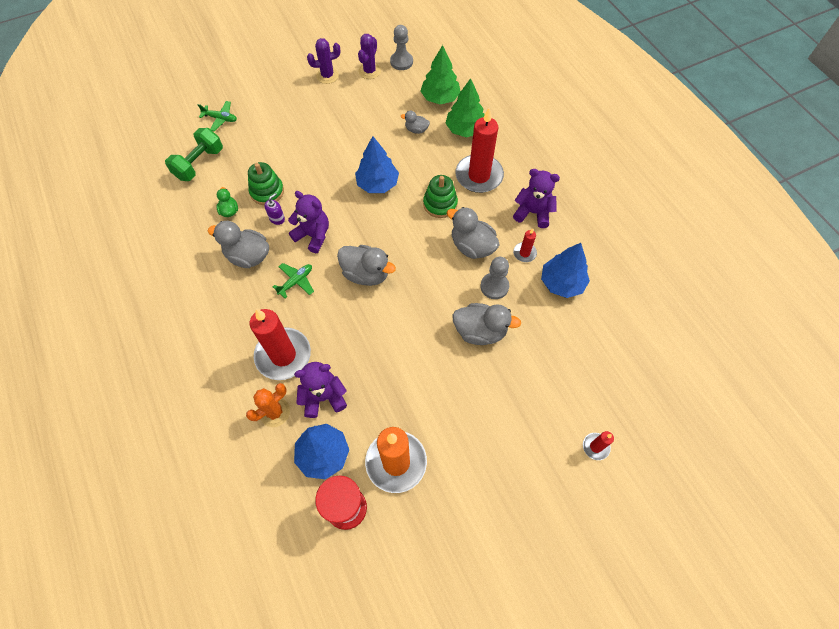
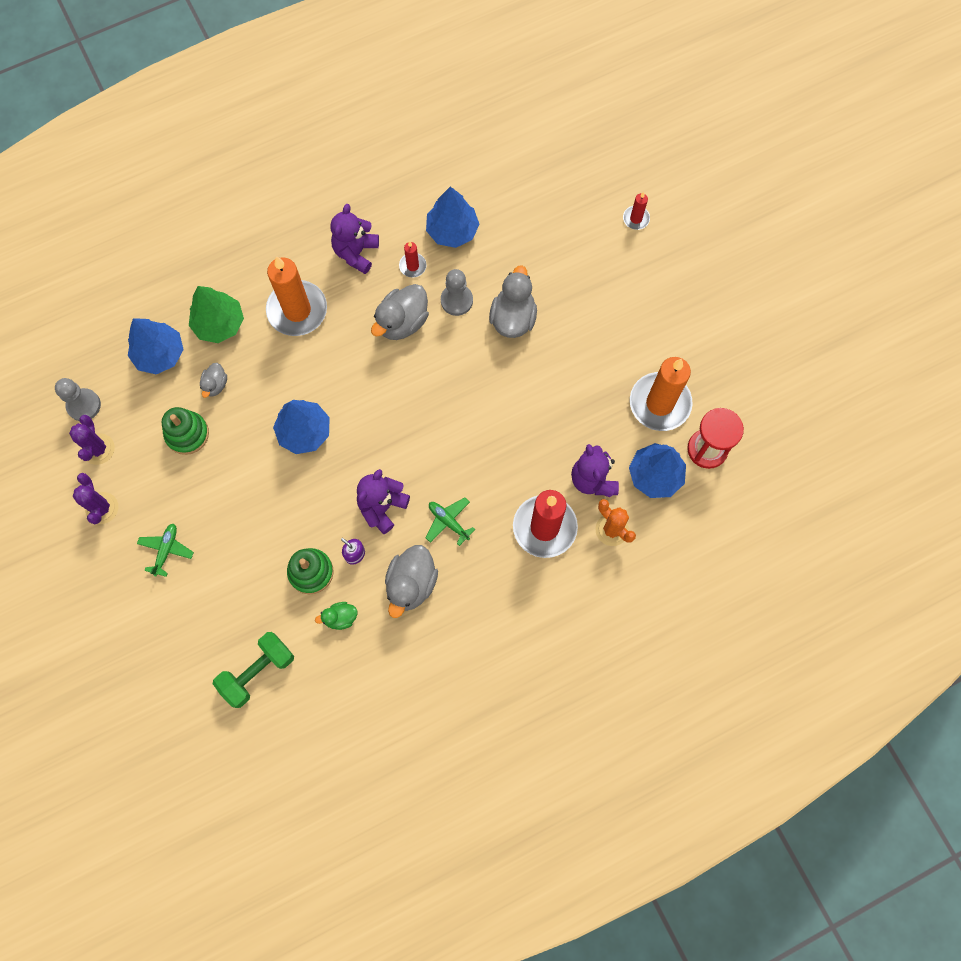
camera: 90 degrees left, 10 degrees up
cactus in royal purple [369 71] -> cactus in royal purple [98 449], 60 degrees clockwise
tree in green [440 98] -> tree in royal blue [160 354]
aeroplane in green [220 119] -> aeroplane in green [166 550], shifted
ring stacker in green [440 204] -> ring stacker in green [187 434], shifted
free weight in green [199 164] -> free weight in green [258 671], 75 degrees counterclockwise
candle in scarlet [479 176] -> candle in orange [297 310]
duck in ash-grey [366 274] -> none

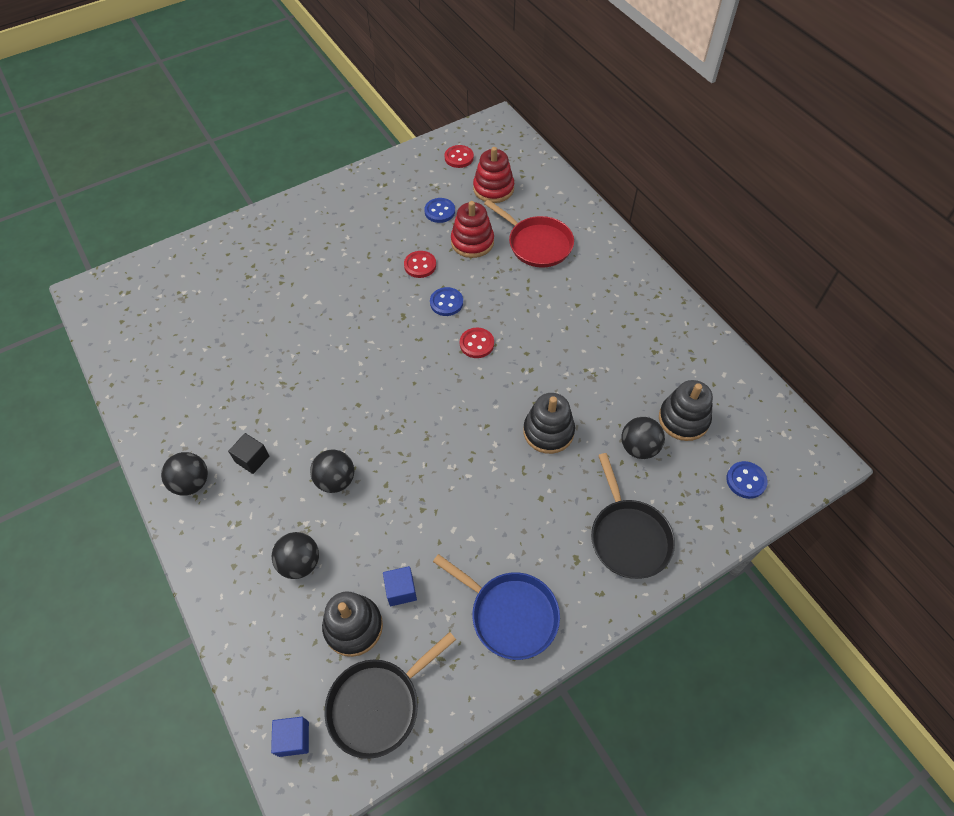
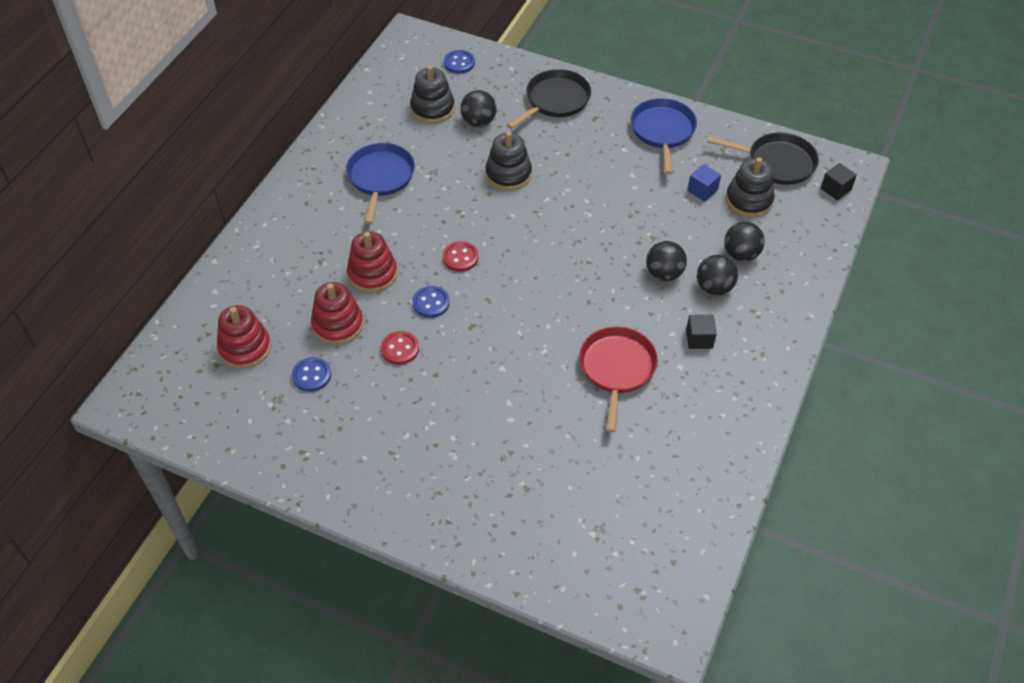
camera: 125 degrees left, 5 degrees down
none -> skillet in royal blue [380 177]
none -> ring stacker in scarlet [372 274]
skillet in scarlet [537 244] -> skillet in scarlet [617 369], shifted
ball in black [192 483] -> ball in black [714 287], shifted
cube in royal blue [293 738] -> cube in black [835 189]
shirt button in scarlet [459 157] -> none

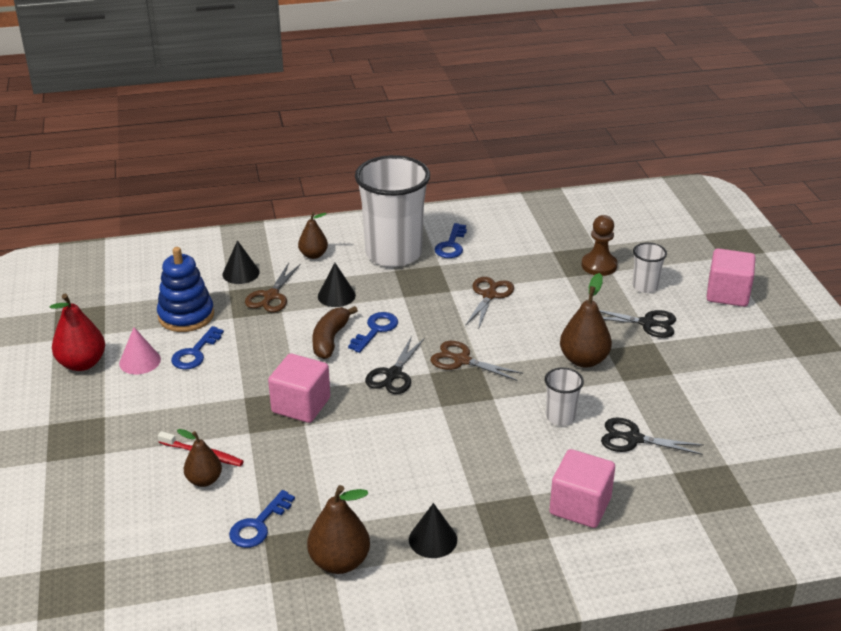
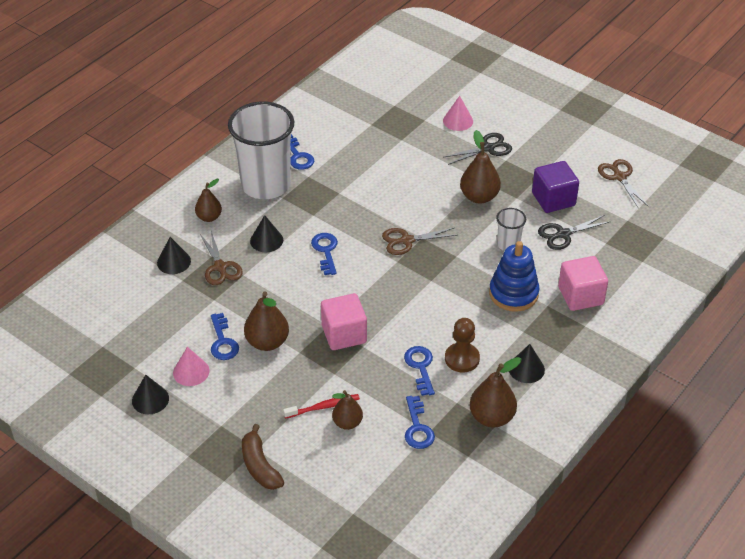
camera: 40 degrees left, 10 degrees up
toy pear in scarlet [82 363] -> solid cone in black [150 399]
banana fruit in dark brown [330 339] -> banana fruit in dark brown [260 466], shifted
none -> toy pear in dark brown [267 342]
none -> key in royal blue [420 367]
beaker in pure white [645 286] -> solid cone in pink [458 121]
pawn in dark brown [599 265] -> pawn in dark brown [462 359], shifted
ring stacker in royal blue [186 316] -> ring stacker in royal blue [513 293], shifted
none -> cube in royal purple [553 199]
pair of scissors in dark brown [489 295] -> pair of scissors in dark brown [619 177], shifted
pair of scissors in black [393 374] -> none
cube in pink [727 294] -> none

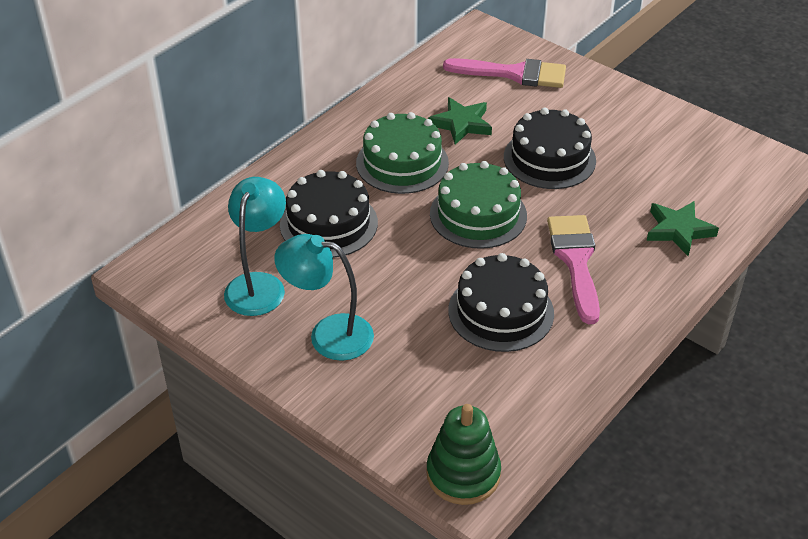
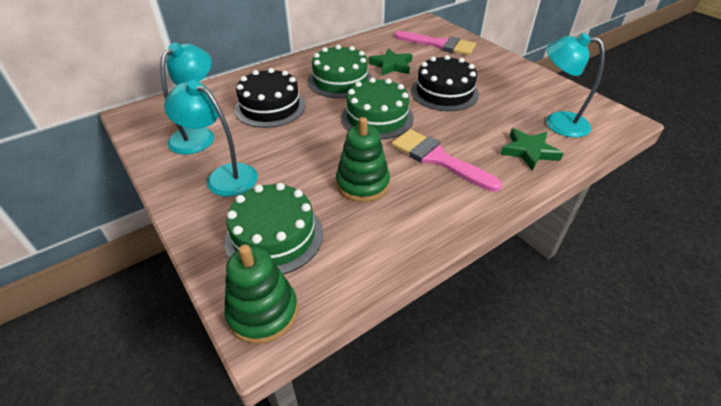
camera: 15 degrees right, 0 degrees up
none -> gateau in green [274 236]
gateau in black [501 312] -> ring stacker in green [362 184]
paintbrush in pink [575 261] -> paintbrush in pink [437 159], 60 degrees counterclockwise
none -> reading lamp in turquoise [557 122]

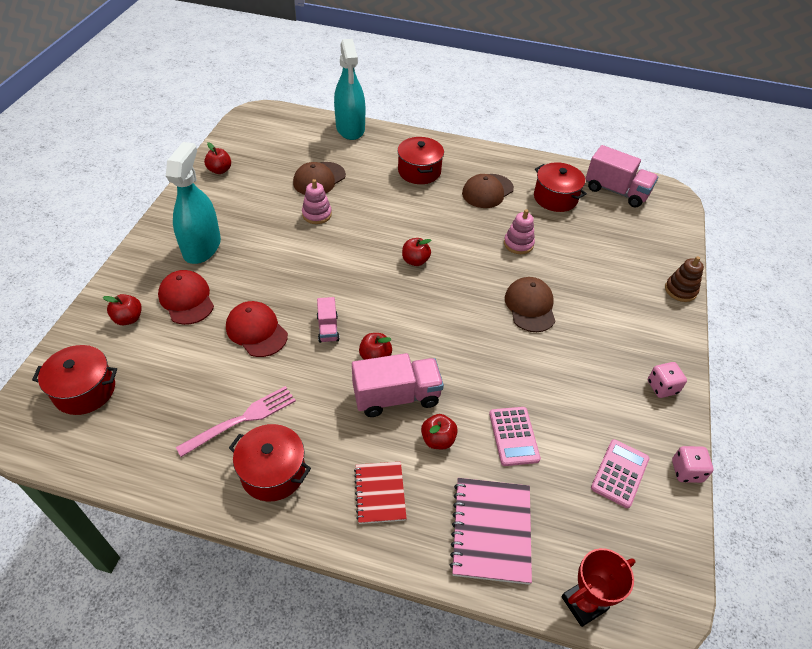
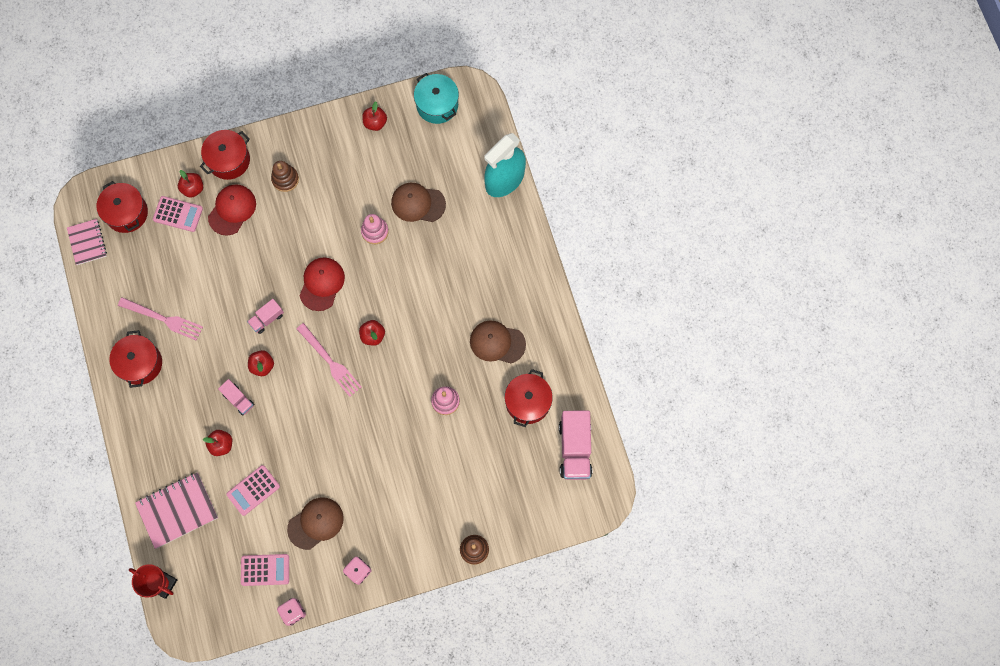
camera: 60 degrees right, 25 degrees up
none -> exercise book in pink [87 242]
none -> pocket calculator in pink [178 214]
pot in scarlet [419 171] -> pot in scarlet [229 160], shifted
lorry in pink [396 396] -> lorry in pink [238 399], x0.54
spray cleaner in turquoise [202 247] -> ring stacker in dark brown [285 179]
baseball cap in dark brown [530 306] -> baseball cap in dark brown [316 523], shifted
none -> table fork in pink [330 362]
baseball cap in scarlet [256 331] -> baseball cap in scarlet [322 284], shifted
none -> pot in turquoise [437 105]
exercise book in scarlet [379 493] -> none

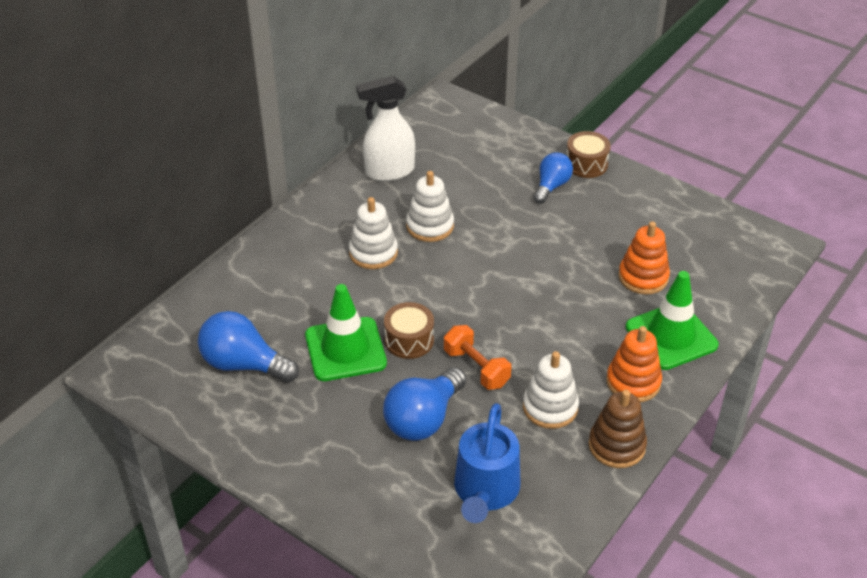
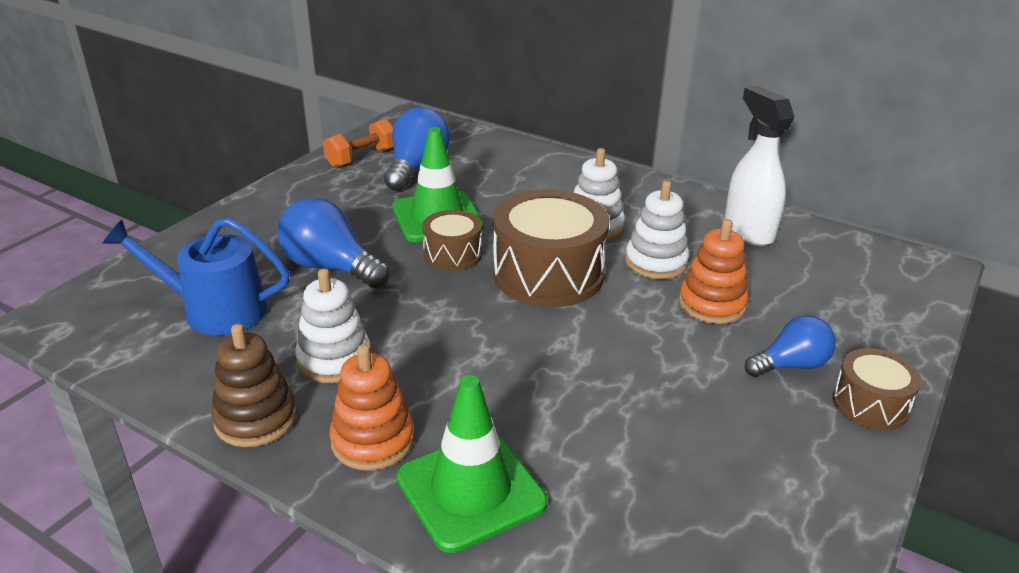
camera: 85 degrees right, 10 degrees down
free weight in orange [476 368] -> free weight in orange [361 157], shifted
none -> drum in dark brown [548 274]
ring stacker in orange [643 277] -> ring stacker in orange [712 304], shifted
bulb in royal blue [551 186] -> bulb in royal blue [790 365], 45 degrees counterclockwise

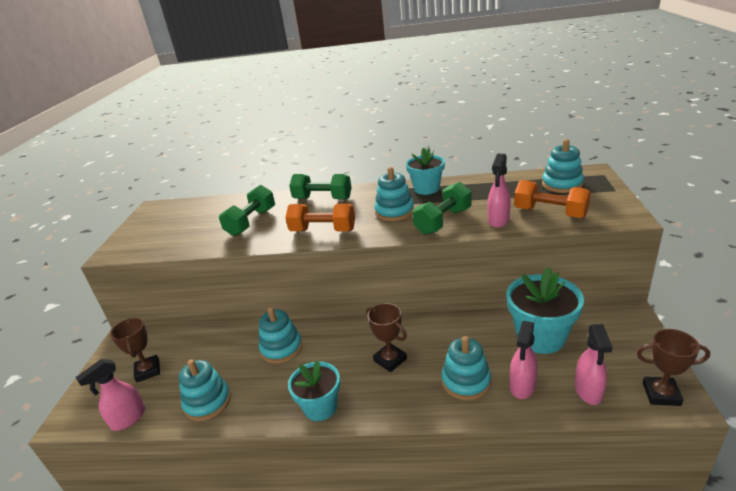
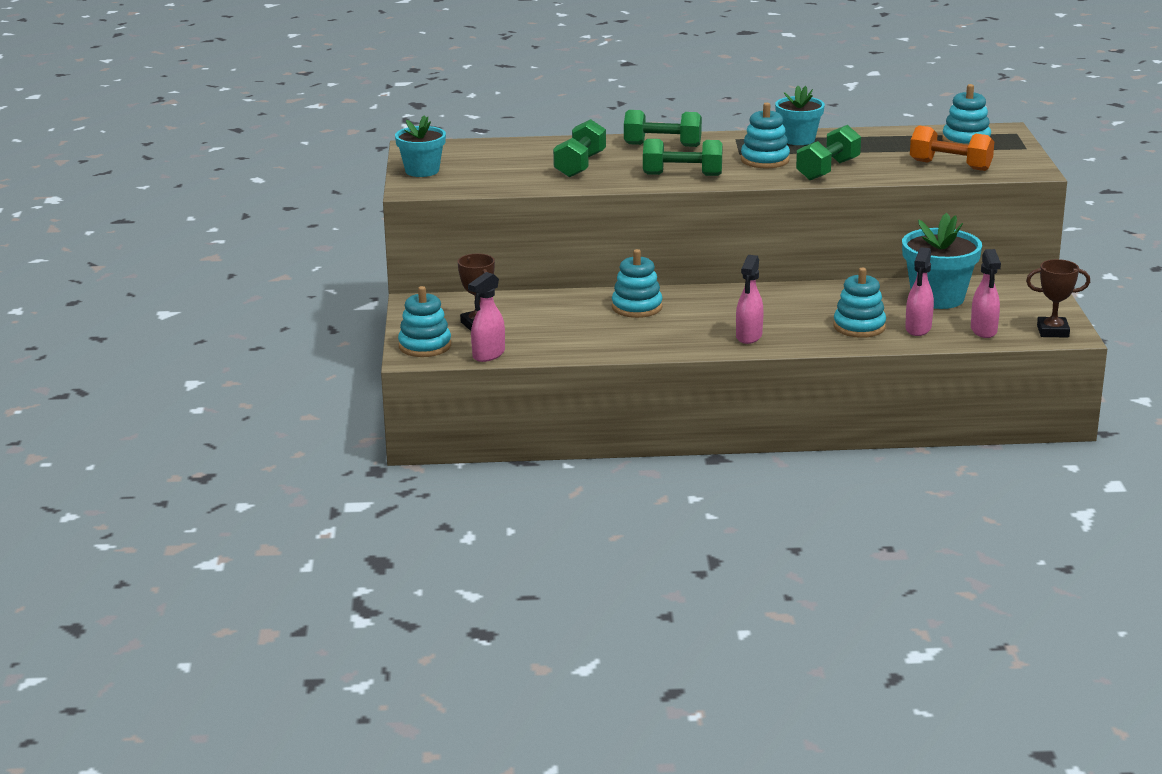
camera: 10 degrees left, 5 degrees down
plant pot in turquoise [320 407] -> plant pot in turquoise [422 171], shifted
ring stacker in turquoise [207 402] -> ring stacker in turquoise [425 346], shifted
free weight in orange [323 231] -> free weight in green [682 175]
spray cleaner in pink [498 221] -> spray cleaner in pink [748 336], shifted
prize cup in dark brown [390 360] -> none

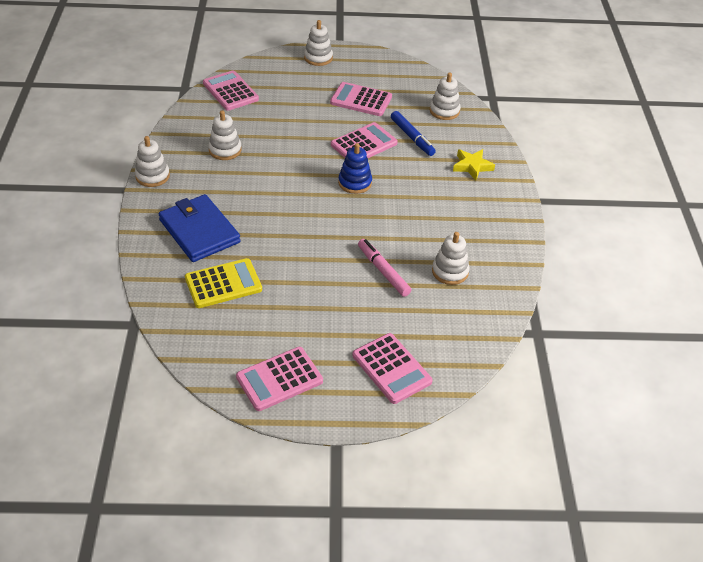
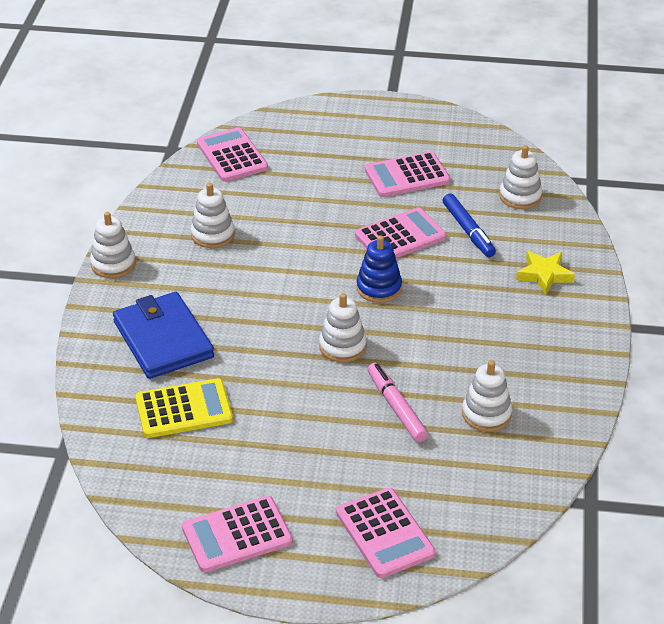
camera: 10 degrees right, 5 degrees down
ring stacker in pure white [318 58] -> ring stacker in pure white [342 346], shifted
pocket calculator in pink [361 100] -> pocket calculator in pink [407 176], 45 degrees counterclockwise

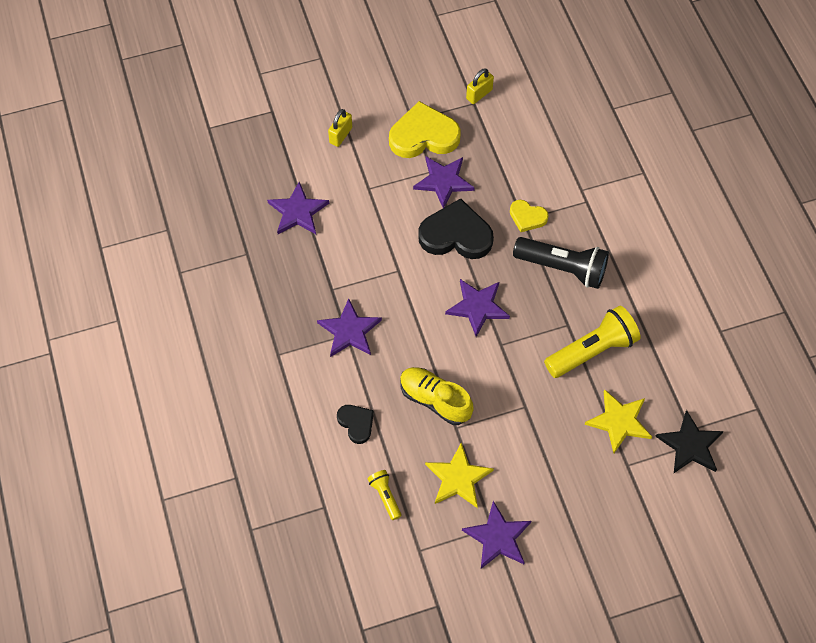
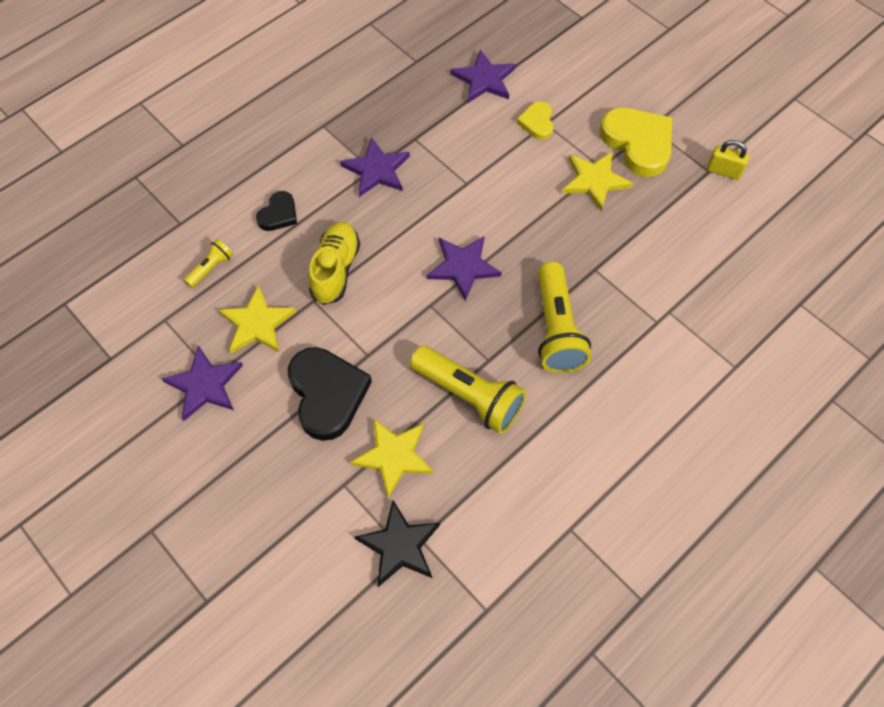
camera: 65 degrees right, 0 degrees up
love heart in black [456 235] -> love heart in black [327 394], shifted
love heart in golden [527 217] -> love heart in golden [537 123], shifted
flashlight in black [562 268] -> flashlight in golden [556 329]
star shape in royal purple [443 181] -> star shape in golden [595 181]
lock in golden [340 135] -> none

